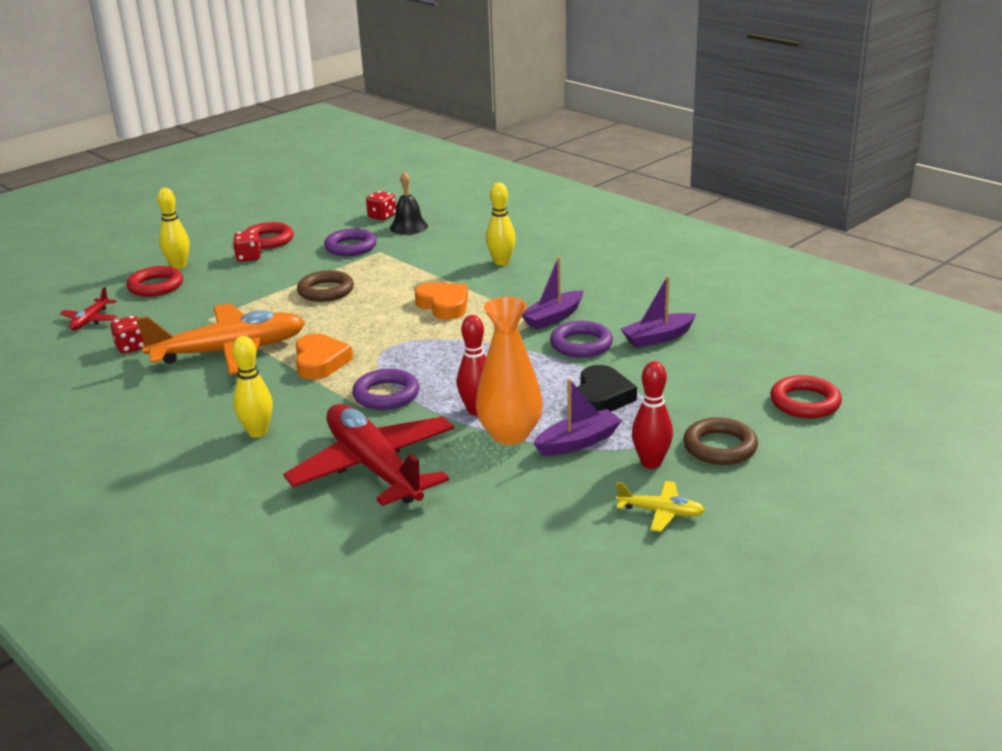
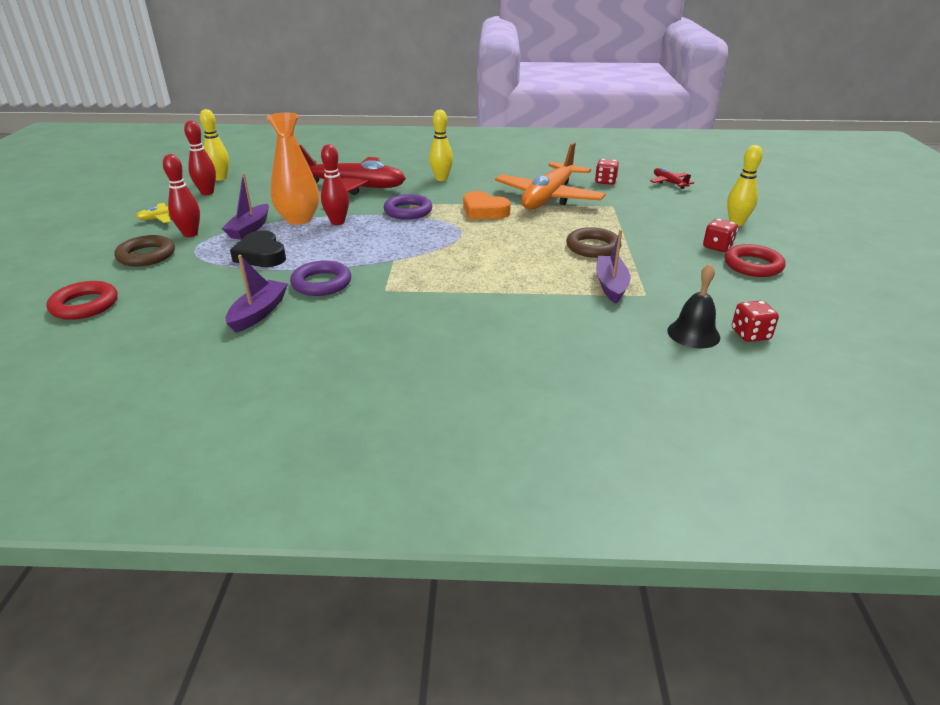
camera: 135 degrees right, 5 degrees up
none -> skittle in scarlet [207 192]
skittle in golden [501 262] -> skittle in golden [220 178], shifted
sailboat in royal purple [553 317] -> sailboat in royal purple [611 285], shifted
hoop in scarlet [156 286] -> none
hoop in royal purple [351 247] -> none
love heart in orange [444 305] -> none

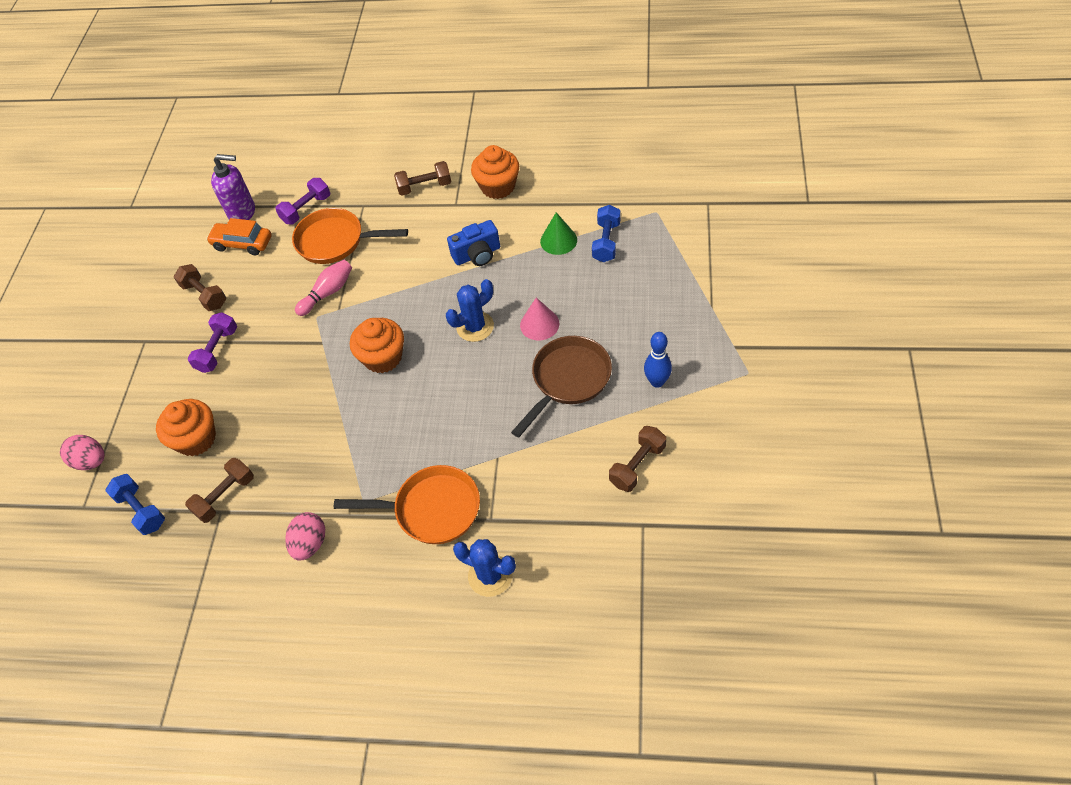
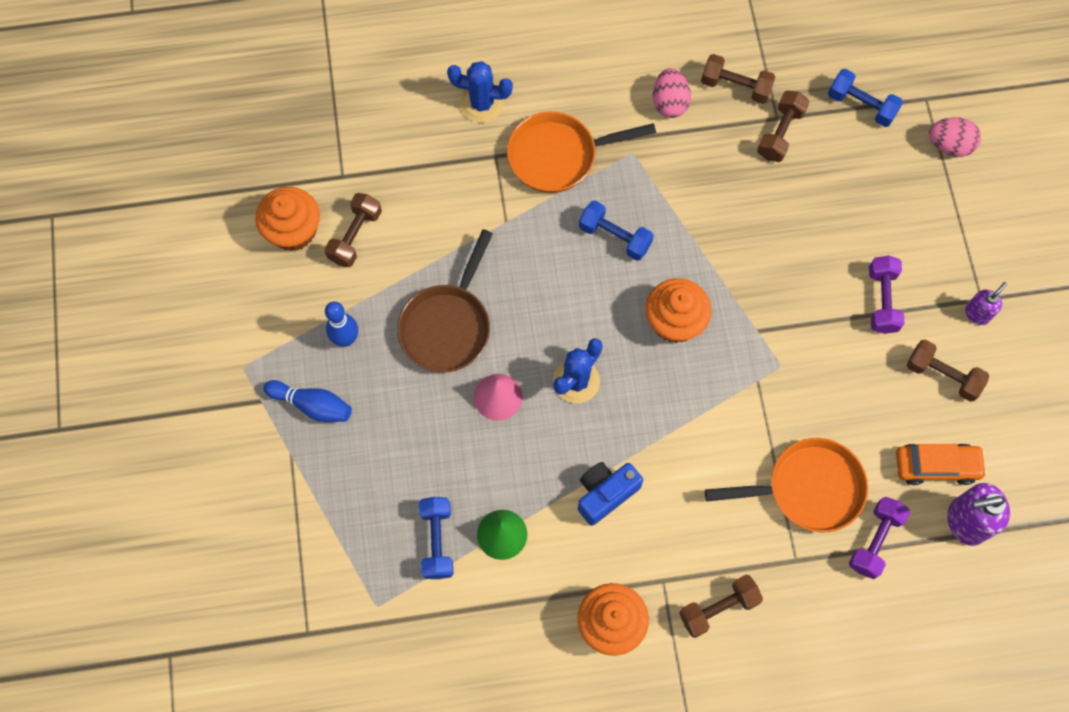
camera: 160 degrees right, 15 degrees up
muffin in orange [196 439] -> muffin in orange [293 230], shifted
none -> skittle in royal blue [312 405]
none -> free weight in royal blue [614 237]
none -> free weight in dark brown [735 87]
none -> soap dispenser in royal purple [977 314]
skittle in pink [328 293] -> none

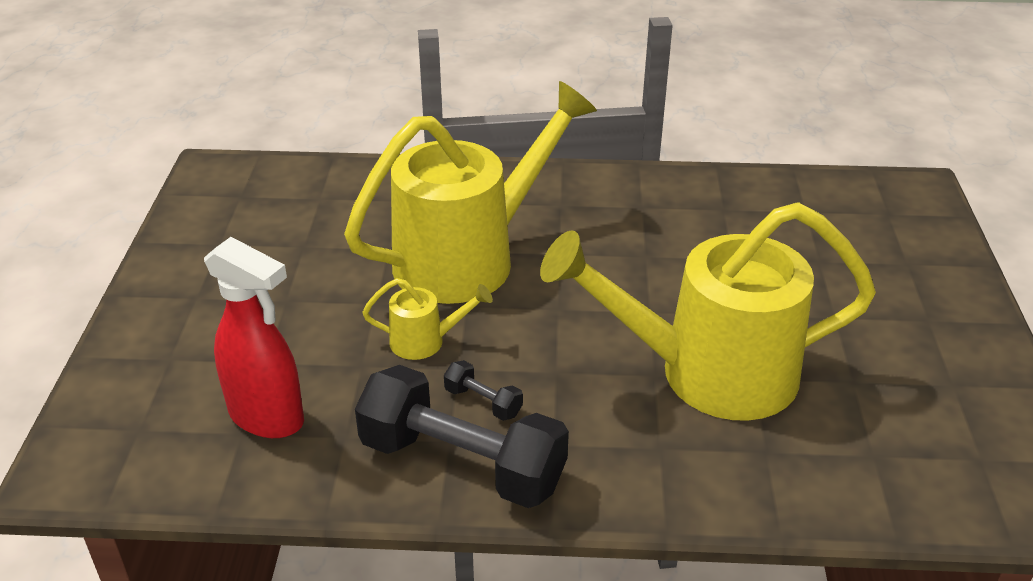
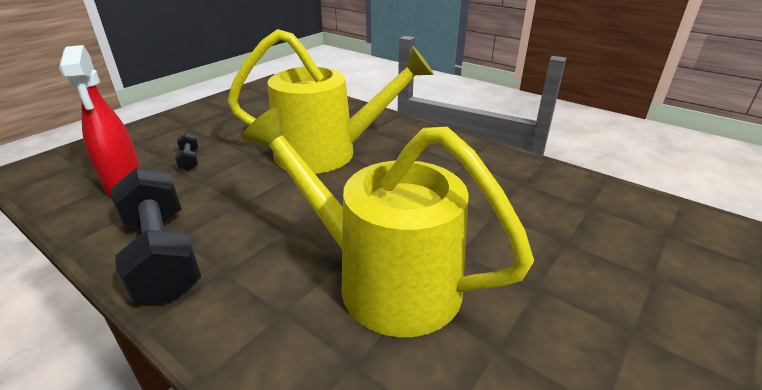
camera: 35 degrees right, 5 degrees down
free weight in black [483 402] -> free weight in black [189 160], shifted
watering pot in golden [425 341] -> none

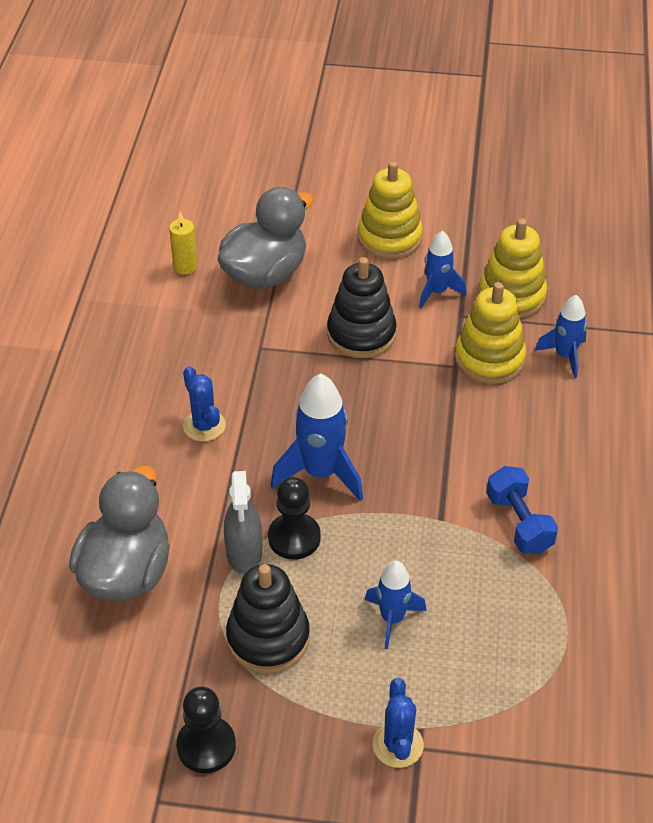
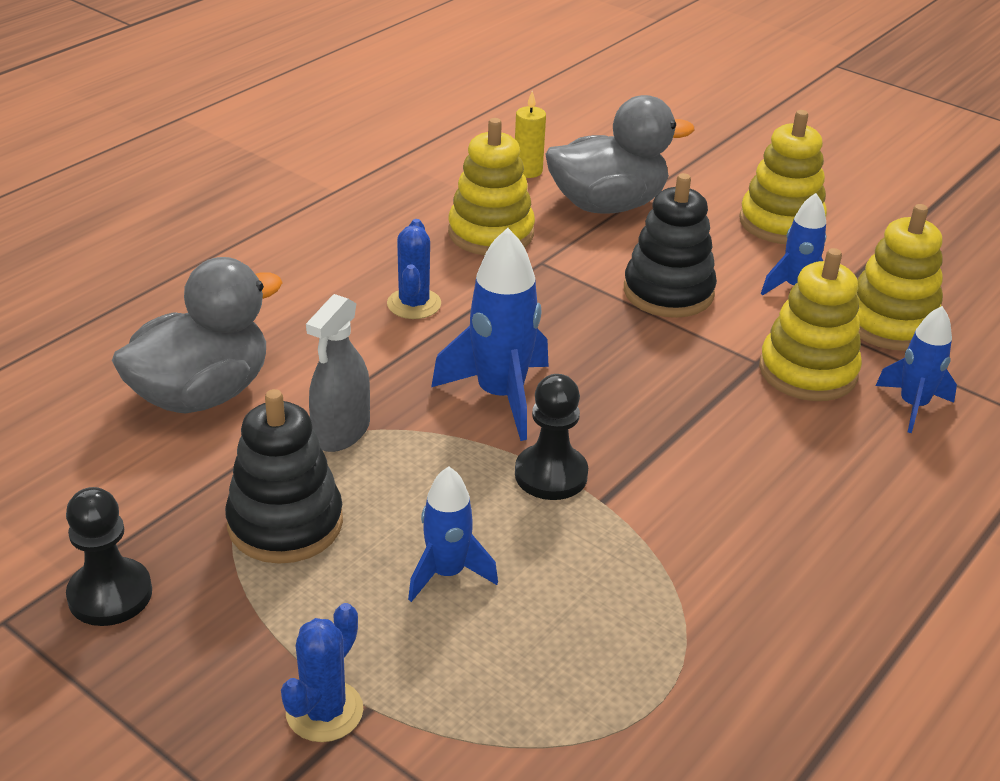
camera: 30 degrees right, 10 degrees down
none -> ring stacker in golden [491 233]
pawn in black [294 538] -> pawn in black [551 475], shifted
free weight in royal blue [519 523] -> none

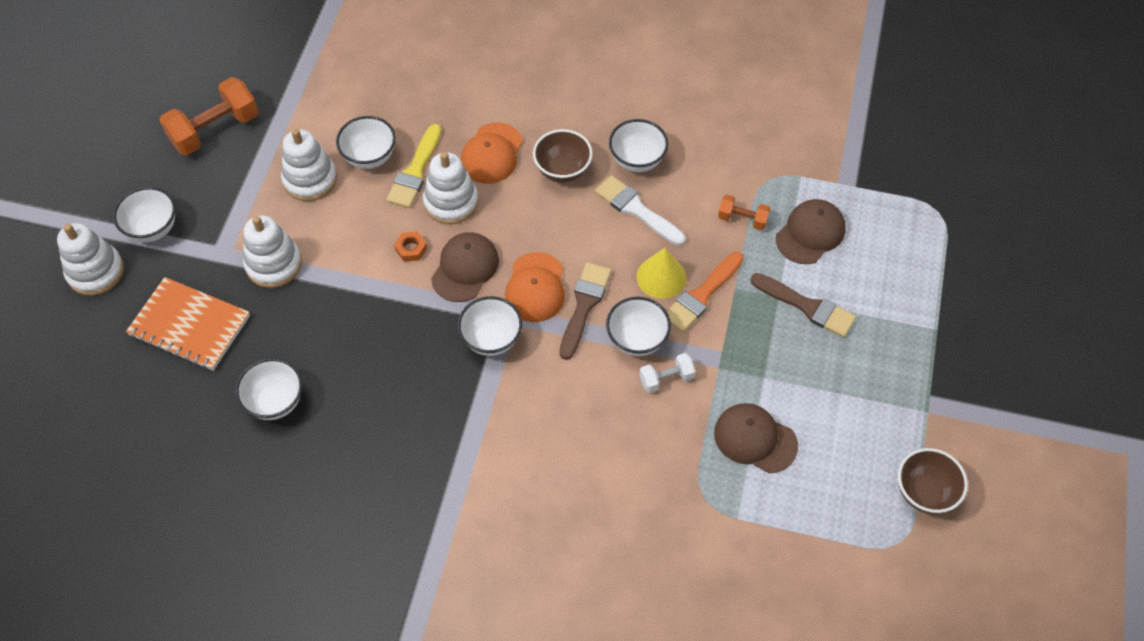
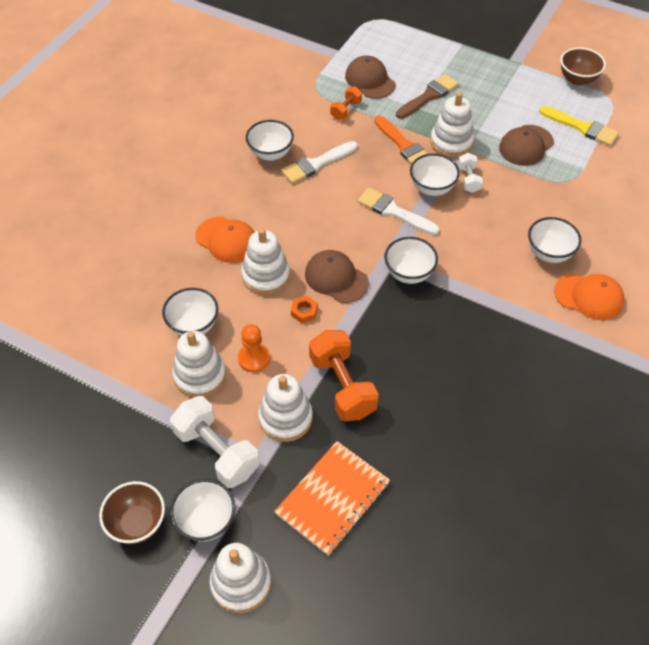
camera: 75 degrees left, 5 degrees down
deep dish in dark brown [562 170] -> deep dish in dark brown [137 523], shifted
none -> free weight in pure white [217 452]
none -> pawn in orange [254 358]
free weight in orange [215 130] -> free weight in orange [342 386], shifted
paintbrush in dark brown [584 306] -> paintbrush in pure white [394 211]
none -> ring stacker in pure white [451 142]
deep dish in pure white [275 402] -> deep dish in pure white [549 253], shifted
paintbrush in golden [415 171] -> paintbrush in golden [581 127], shifted
baseball cap in orange [535 288] -> baseball cap in orange [589 296], shifted
solid cone in golden [661 277] -> none

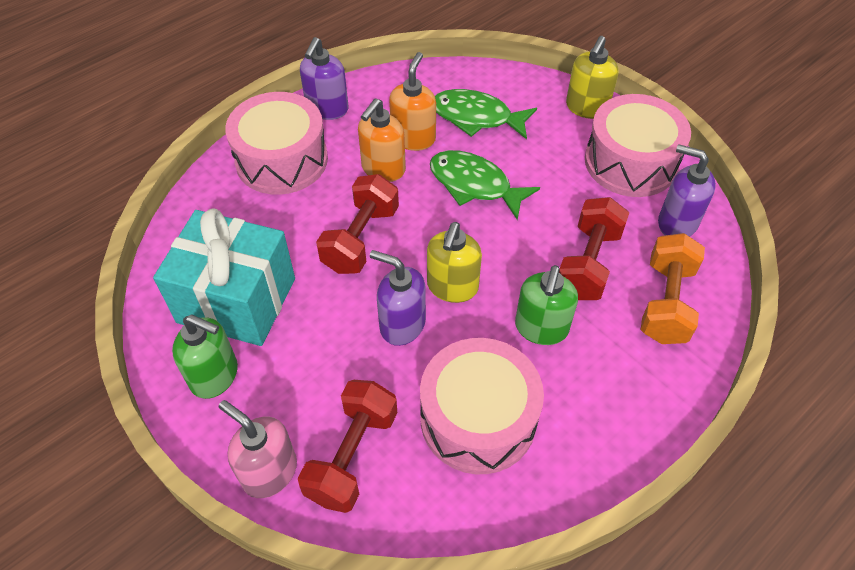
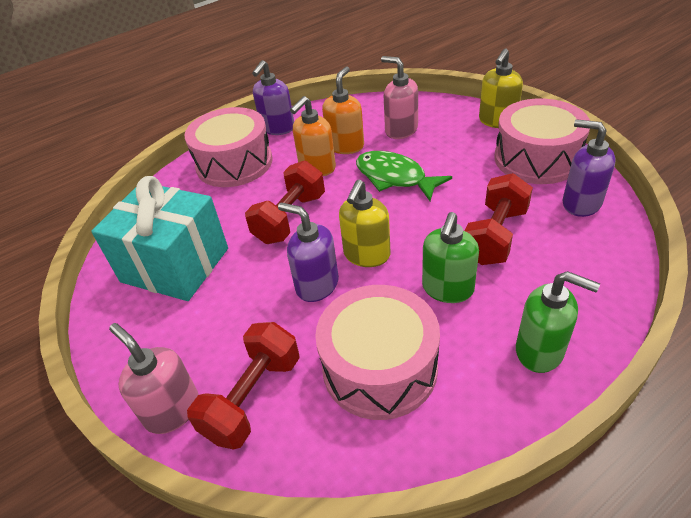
camera: 10 degrees right, 10 degrees down
fish figure in green [476 117] -> soap dispenser in pink [401 130]
soap dispenser in green [215 376] -> soap dispenser in green [540 351], shifted
free weight in orange [666 303] -> none

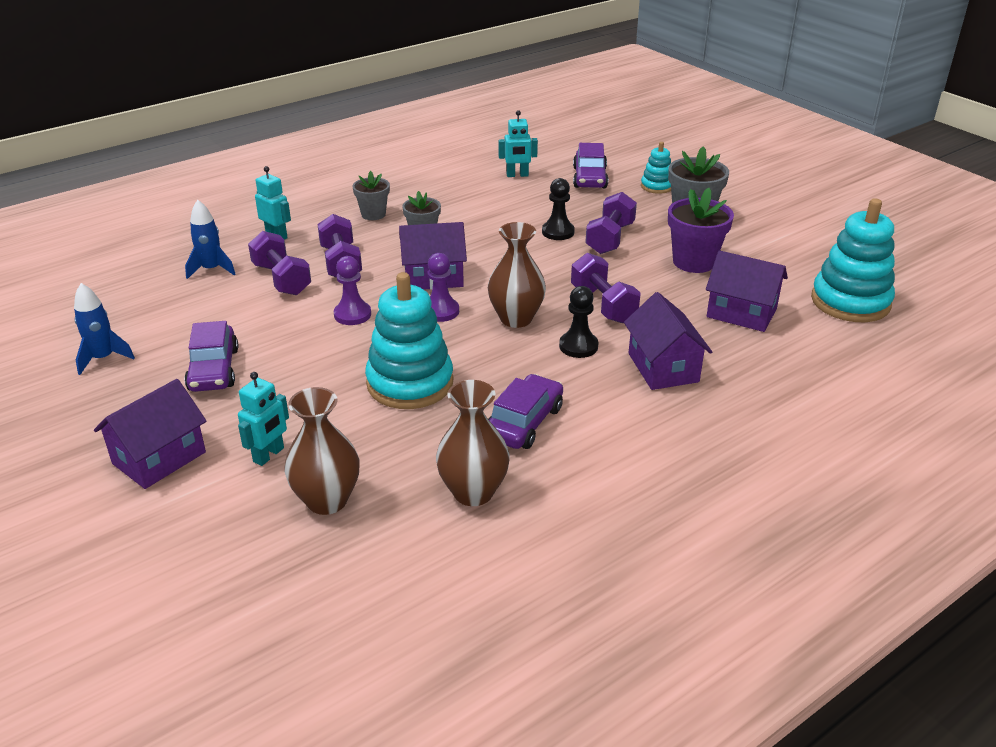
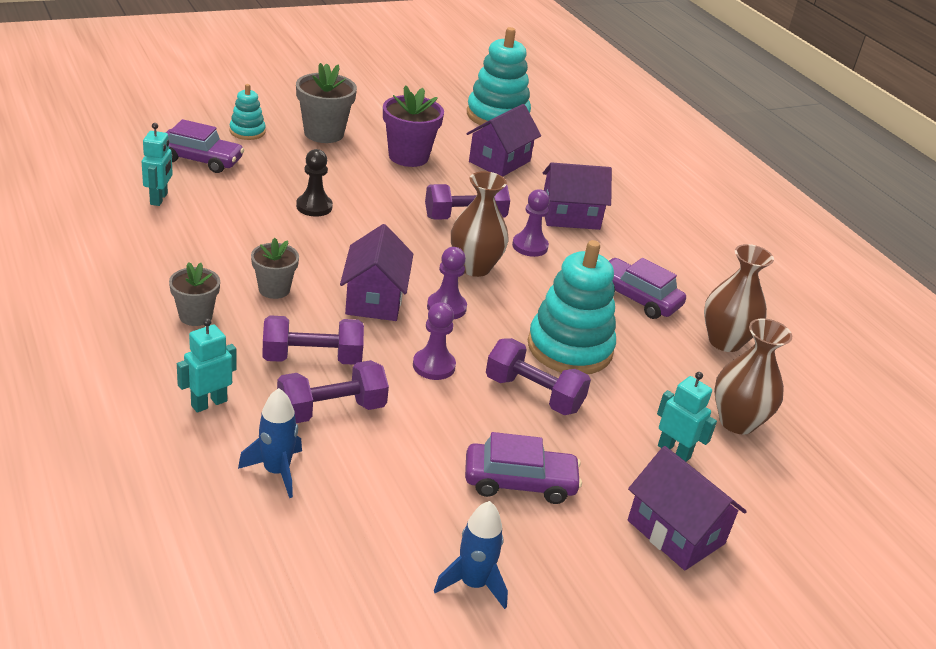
camera: 85 degrees left, 0 degrees up
free weight in royal purple [610 238] -> free weight in royal purple [533 394], shifted
pawn in black [578 346] -> pawn in royal purple [530 246]

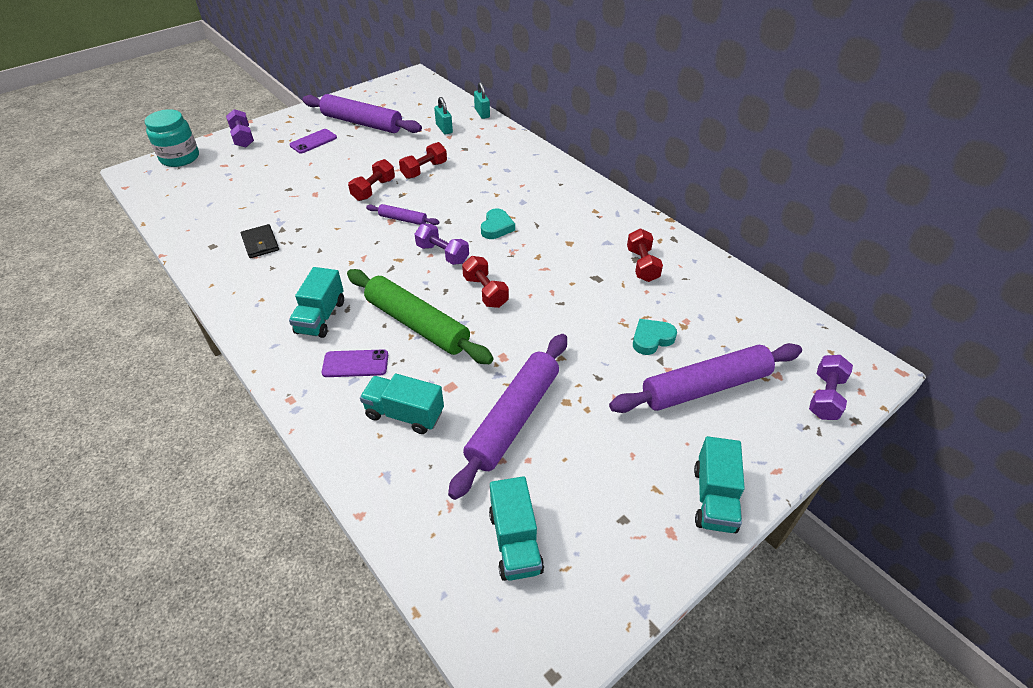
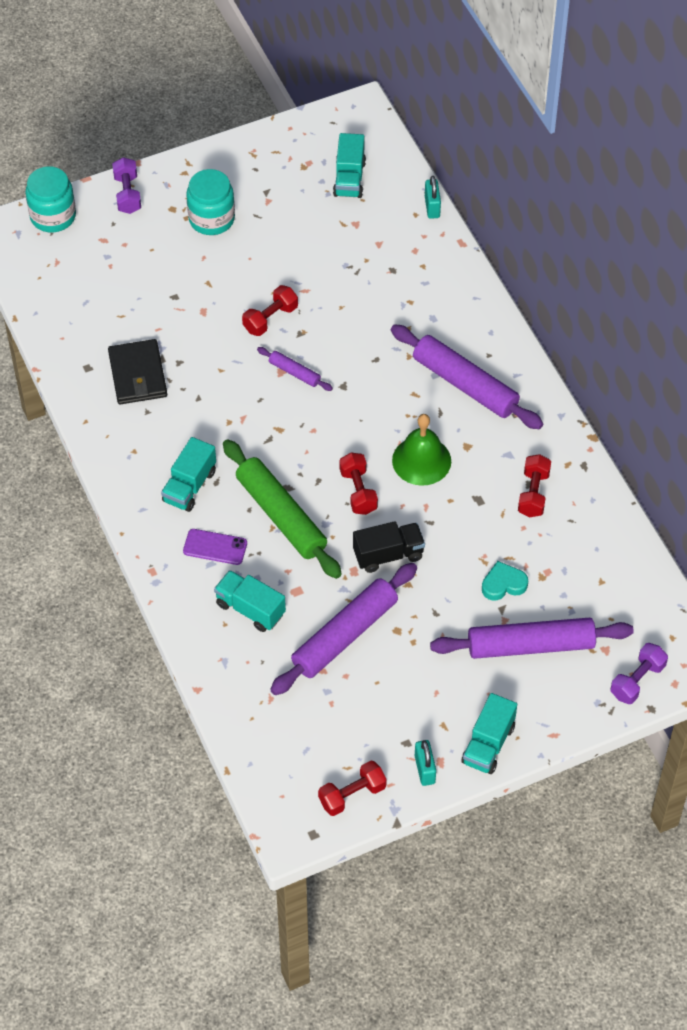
camera: 15 degrees right, 10 degrees up
card wallet in black [260 243] -> card wallet in black [138 375], x1.55
smartphone in royal purple [313 141] -> jam jar in turquoise [211 219]
free weight in scarlet [424 170] -> free weight in scarlet [352 795], shifted
lorry in turquoise [515 541] -> lorry in turquoise [349 179], shifted
none -> lorry in black [388 554]
dough roller in royal purple [362 123] -> dough roller in royal purple [465 385], shifted
none -> bell in green [421 460]
lock in turquoise [444 128] -> lock in turquoise [424 769], shifted
free weight in royal purple [442 254] -> none
love heart in turquoise [496 227] -> none

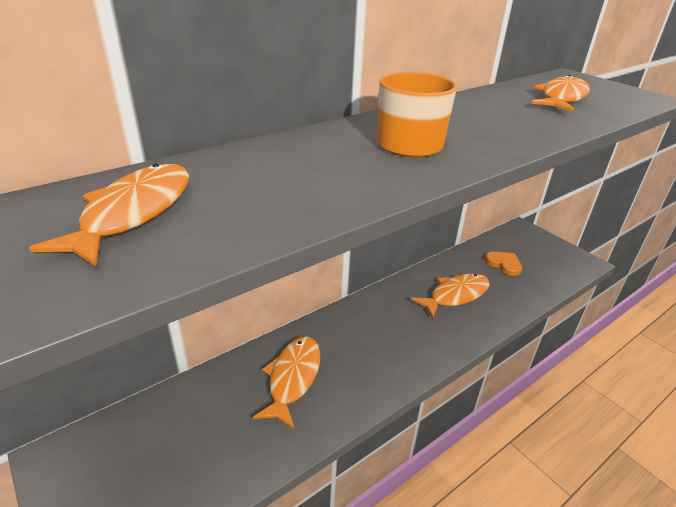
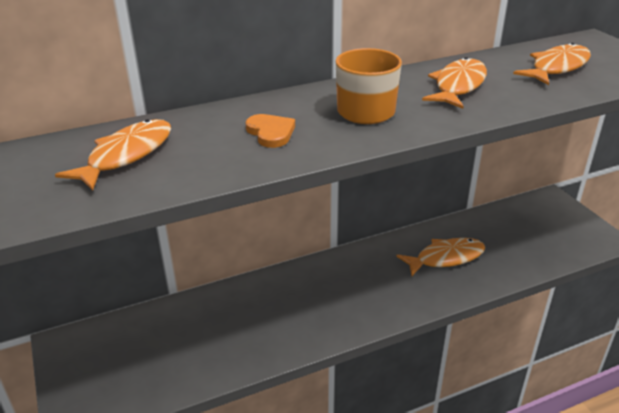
camera: 15 degrees right, 0 degrees up
love heart in orange [504 264] -> love heart in orange [271 133], shifted
fish figure in orange [293 378] -> fish figure in orange [458 86], shifted

